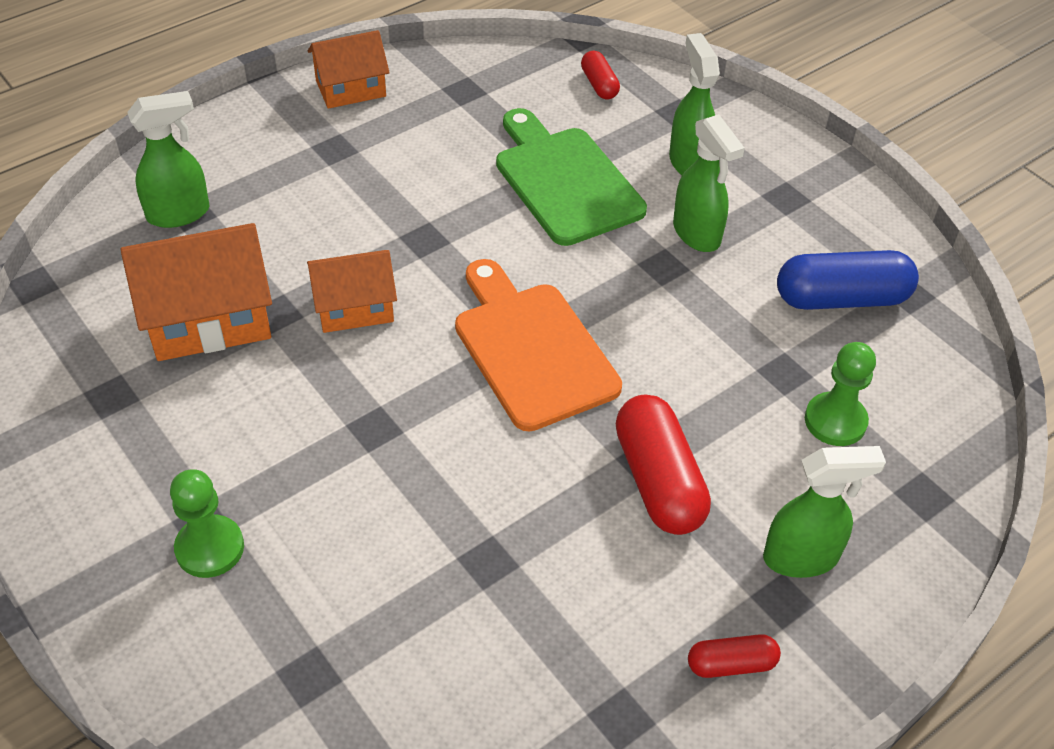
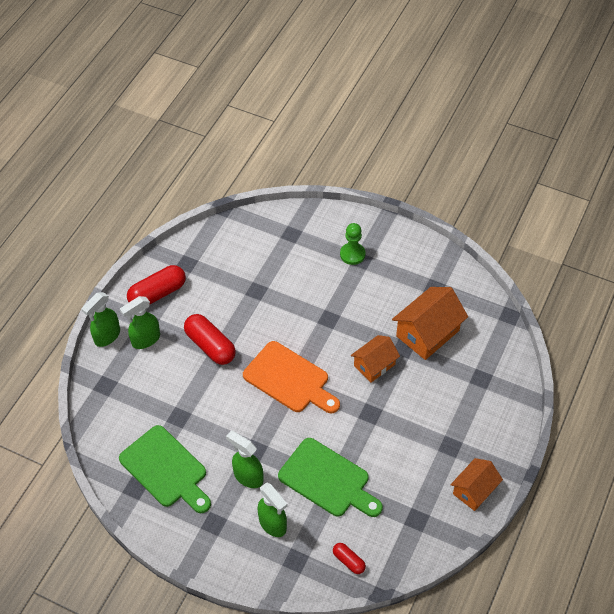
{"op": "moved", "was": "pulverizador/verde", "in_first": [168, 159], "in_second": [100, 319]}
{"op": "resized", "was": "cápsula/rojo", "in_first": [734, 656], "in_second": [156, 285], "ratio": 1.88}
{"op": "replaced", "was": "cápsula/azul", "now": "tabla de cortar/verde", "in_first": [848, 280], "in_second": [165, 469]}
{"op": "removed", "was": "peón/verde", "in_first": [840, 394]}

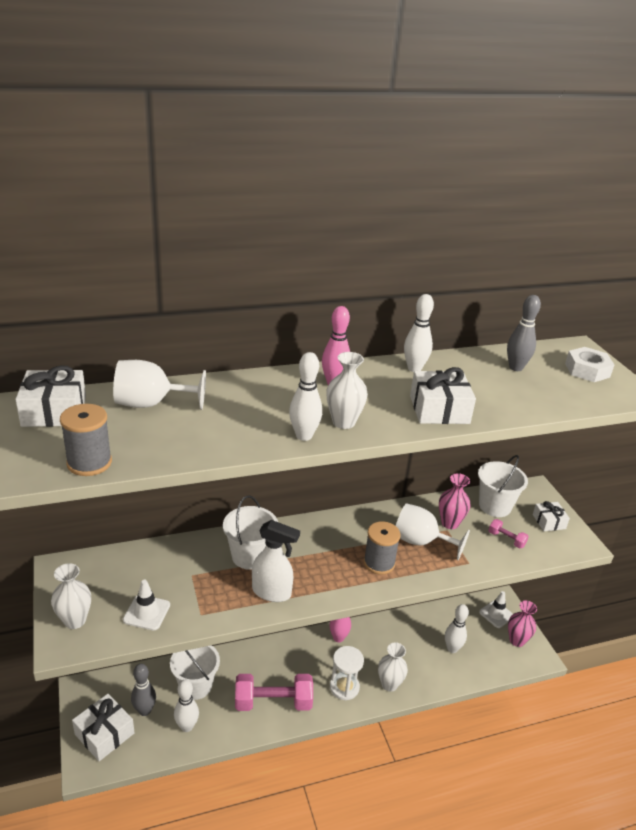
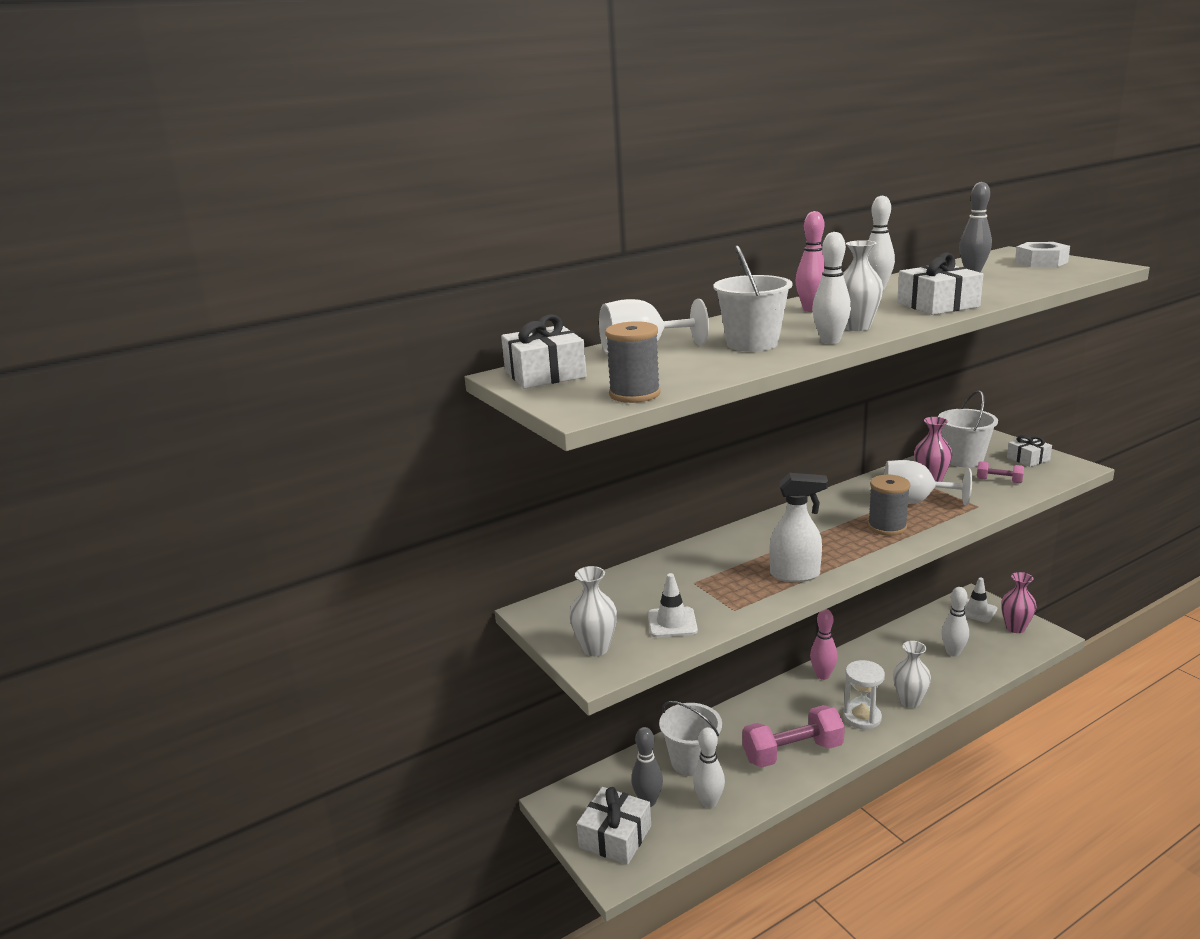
{"op": "moved", "was": "balde/blanco", "in_first": [250, 532], "in_second": [753, 298]}

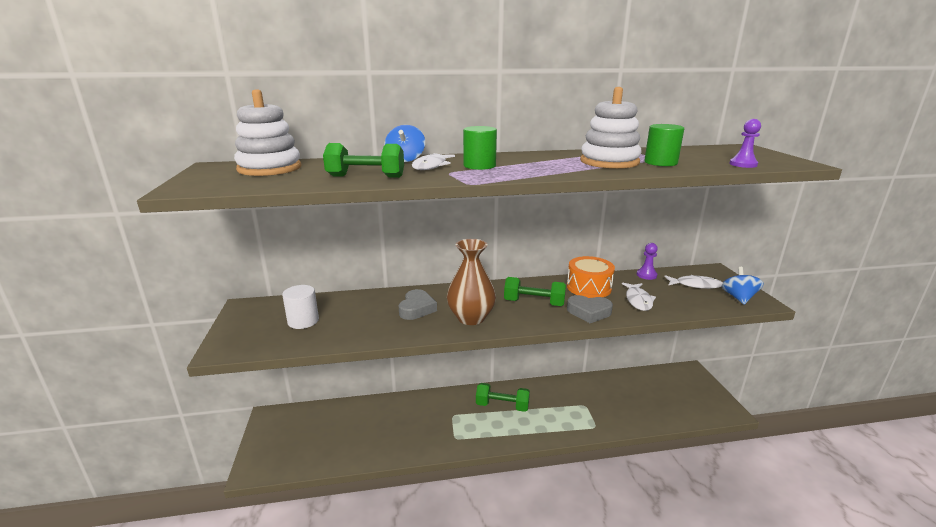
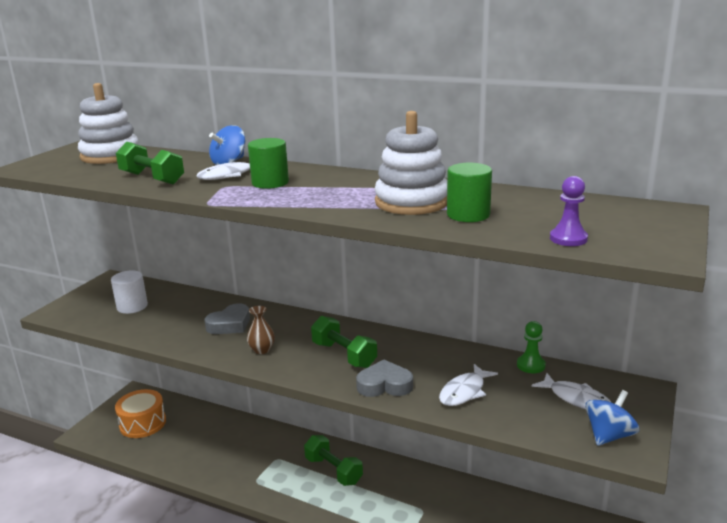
{"op": "resized", "was": "florero/marrón", "in_first": [471, 282], "in_second": [261, 330], "ratio": 0.5}
{"op": "moved", "was": "tambor/naranja", "in_first": [591, 277], "in_second": [140, 413]}
{"op": "turned", "was": "corazón/gris", "in_first": [590, 309], "in_second": [384, 378], "clockwise": 135}
{"op": "recoloured", "was": "peón/morado", "now": "peón/verde", "in_first": [647, 261], "in_second": [531, 347]}

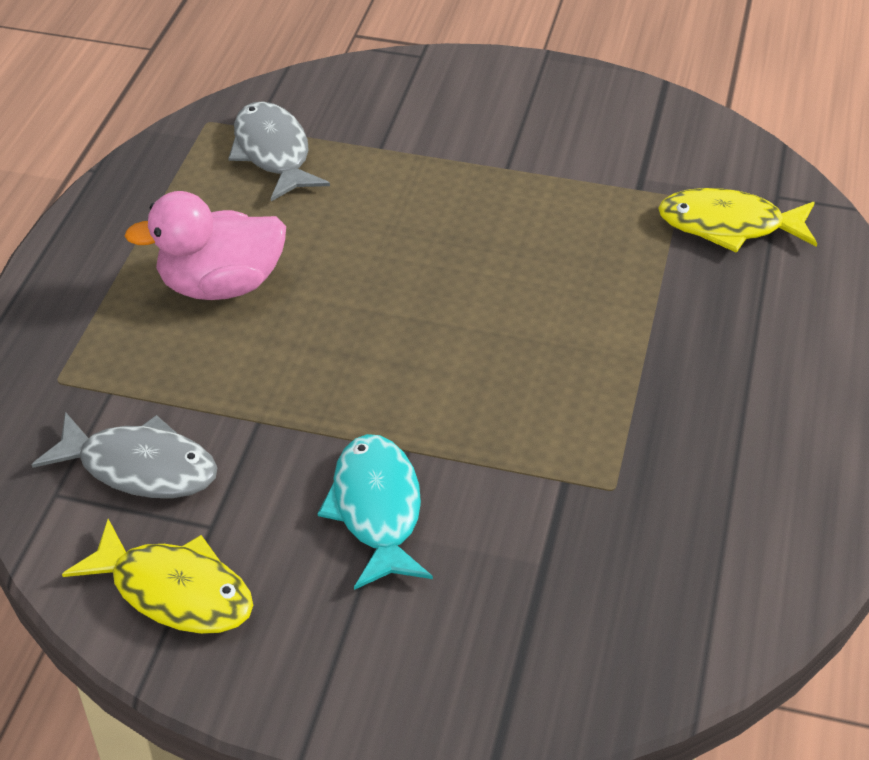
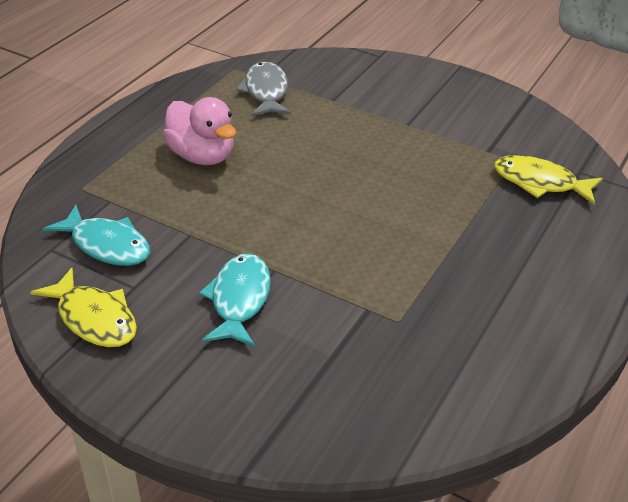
{"op": "recoloured", "was": "pez/gris", "now": "pez/turquesa", "in_first": [125, 455], "in_second": [96, 235]}
{"op": "turned", "was": "pato/rosa", "in_first": [205, 245], "in_second": [199, 131], "clockwise": -135}

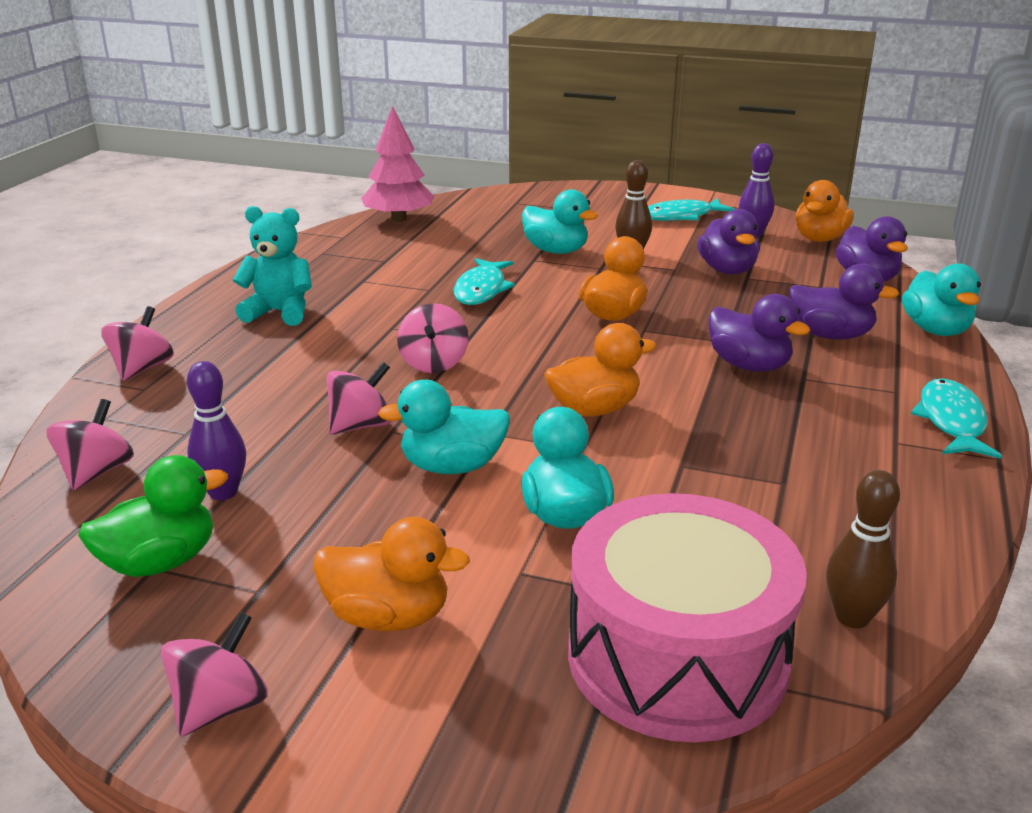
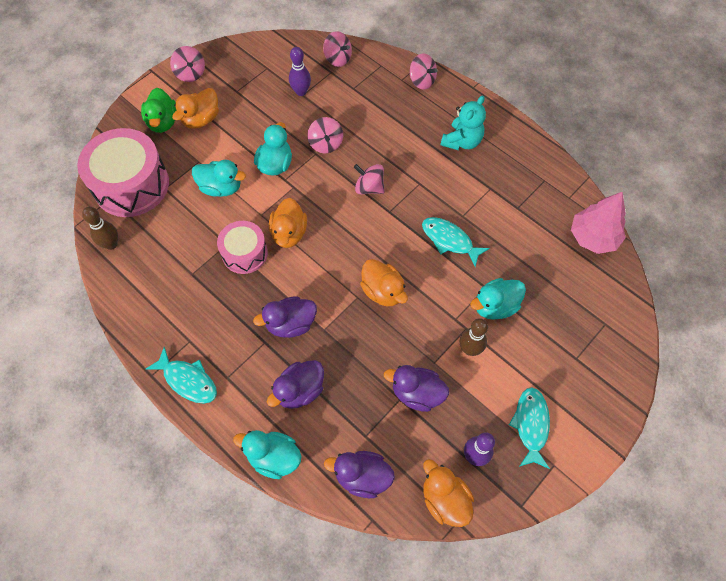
{"op": "moved", "was": "pato/verde", "in_first": [153, 516], "in_second": [159, 110]}
{"op": "added", "now": "tambor/rosa", "in_second": [242, 247]}

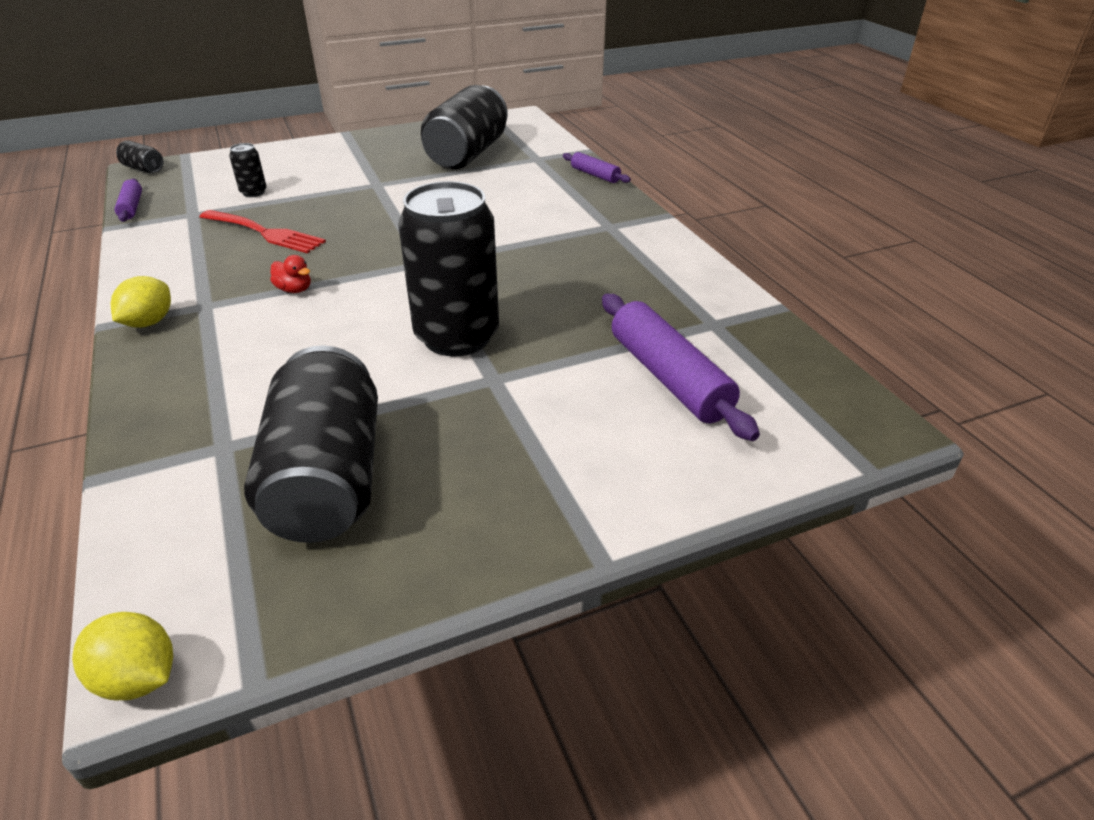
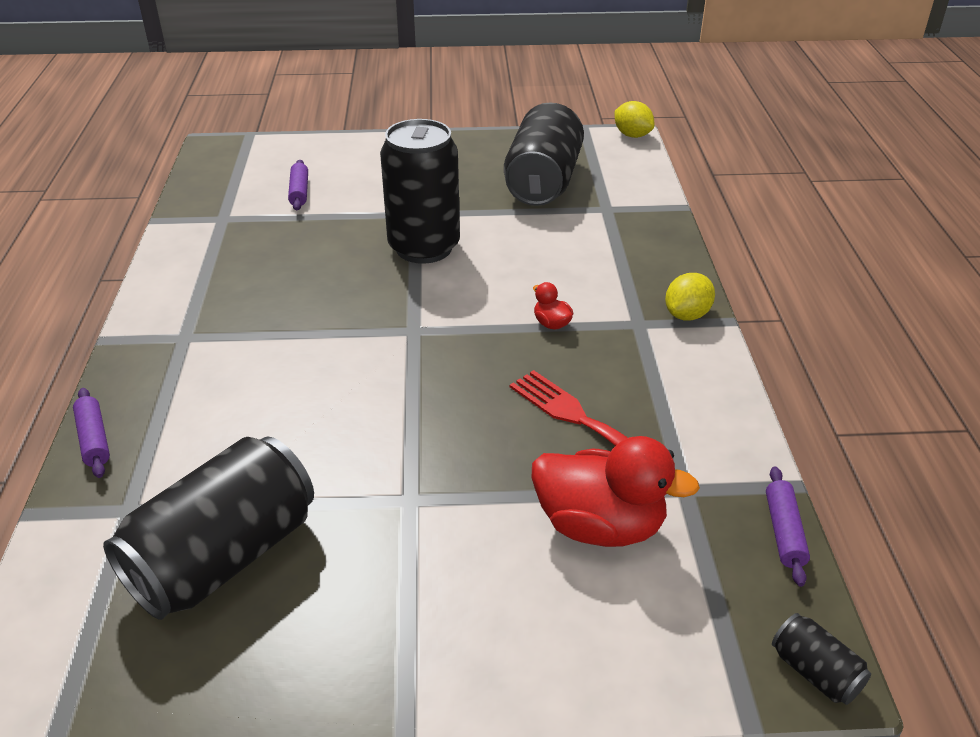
{"op": "replaced", "was": "lata/negro", "now": "pato/rojo", "in_first": [248, 170], "in_second": [616, 491]}
{"op": "resized", "was": "rodillo/morado", "in_first": [681, 367], "in_second": [298, 185], "ratio": 0.53}

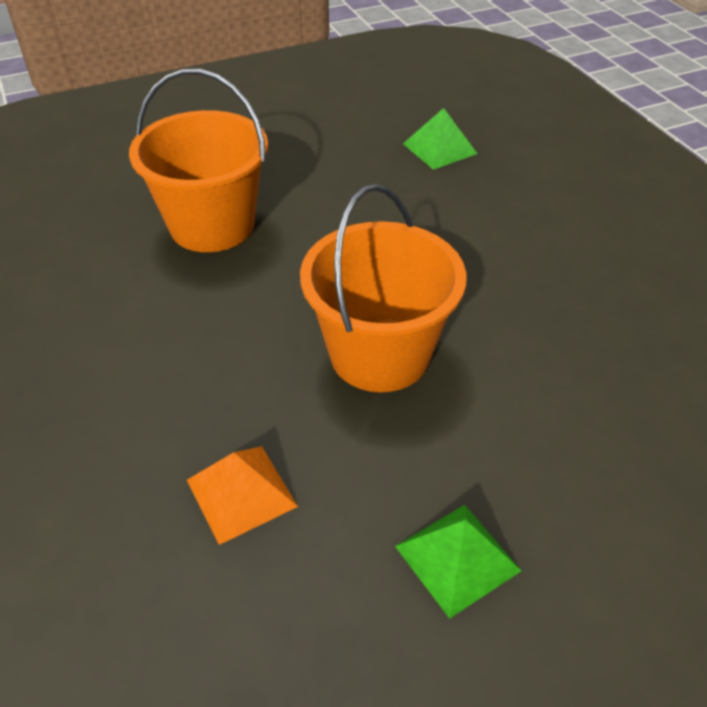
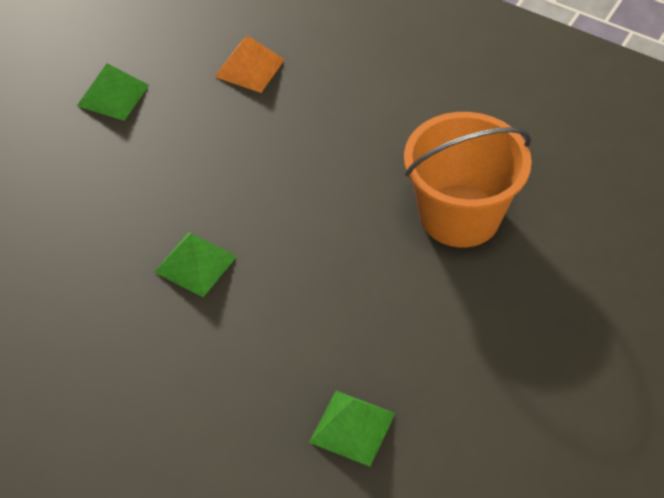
{"op": "removed", "was": "balde/naranja", "in_first": [383, 288]}
{"op": "added", "now": "pirámide/verde", "in_second": [195, 264]}

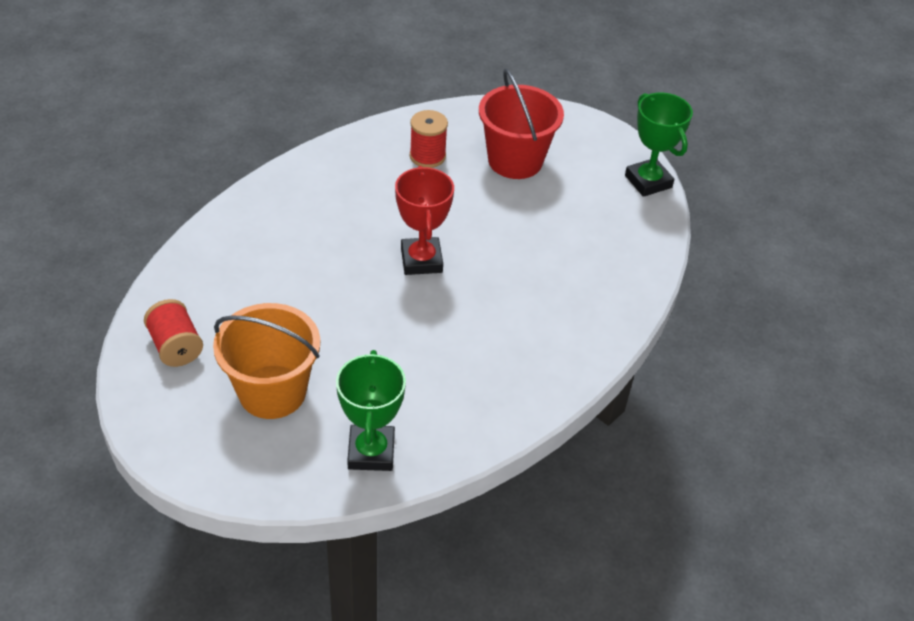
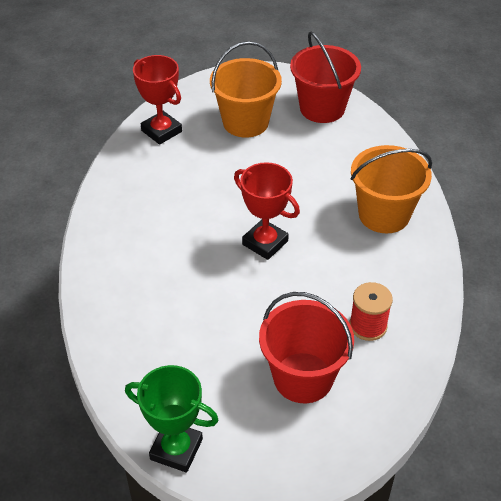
{"op": "replaced", "was": "carrete/rojo", "now": "balde/rojo", "in_first": [173, 333], "in_second": [325, 77]}
{"op": "recoloured", "was": "trofeo/verde", "now": "trofeo/rojo", "in_first": [371, 410], "in_second": [157, 100]}
{"op": "added", "now": "balde/naranja", "in_second": [391, 189]}

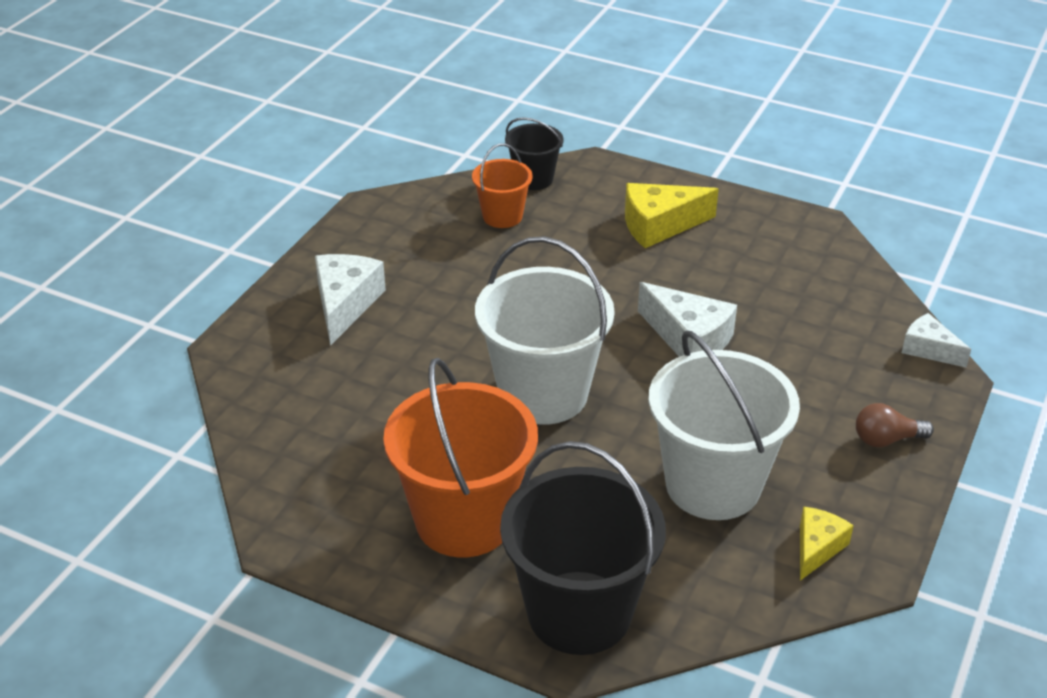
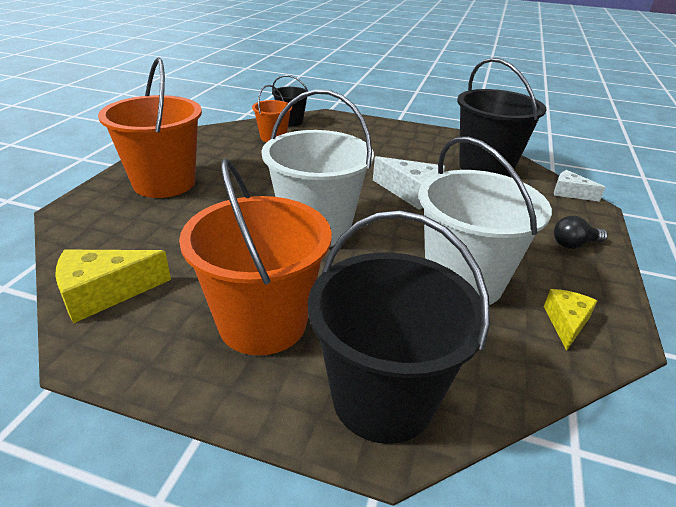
{"op": "replaced", "was": "queso/blanco", "now": "balde/naranja", "in_first": [350, 300], "in_second": [150, 127]}
{"op": "moved", "was": "queso/amarillo", "in_first": [672, 215], "in_second": [113, 286]}
{"op": "recoloured", "was": "bombilla/marrón", "now": "bombilla/negro", "in_first": [895, 425], "in_second": [581, 232]}
{"op": "added", "now": "balde/negro", "in_second": [501, 117]}

